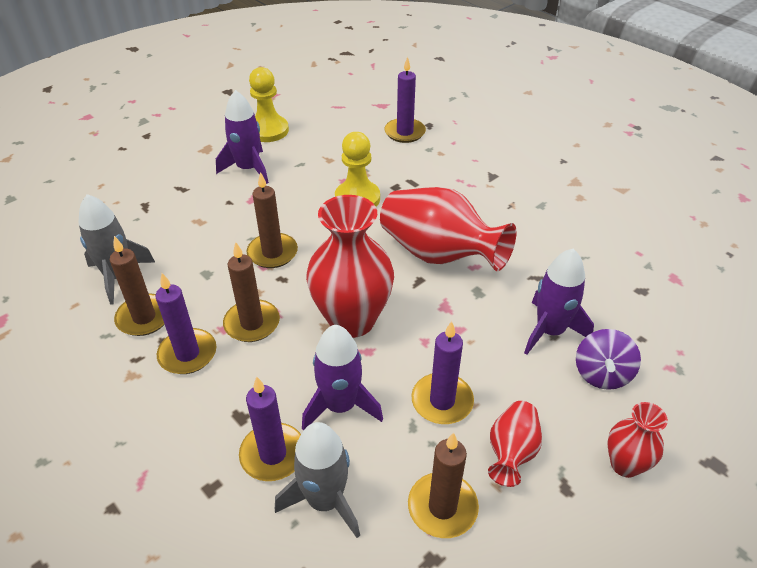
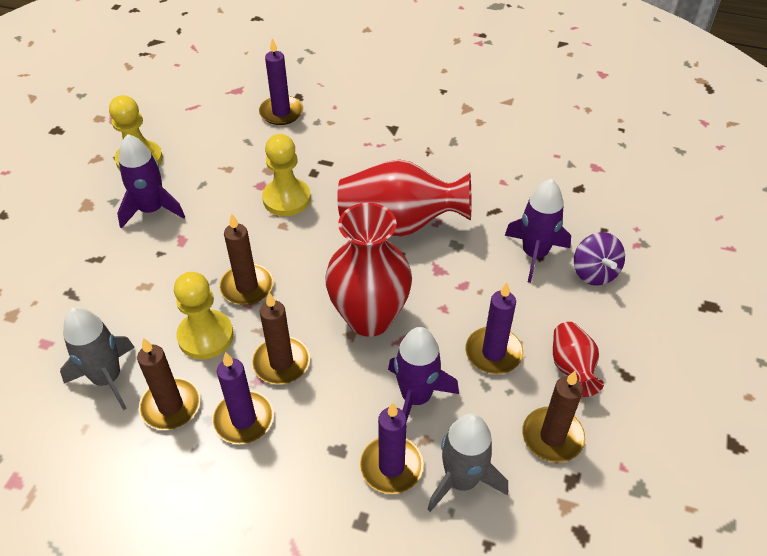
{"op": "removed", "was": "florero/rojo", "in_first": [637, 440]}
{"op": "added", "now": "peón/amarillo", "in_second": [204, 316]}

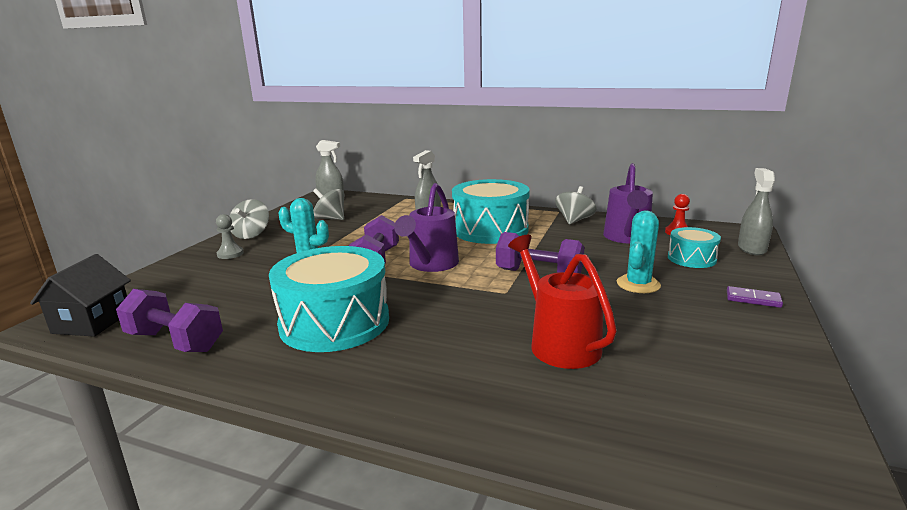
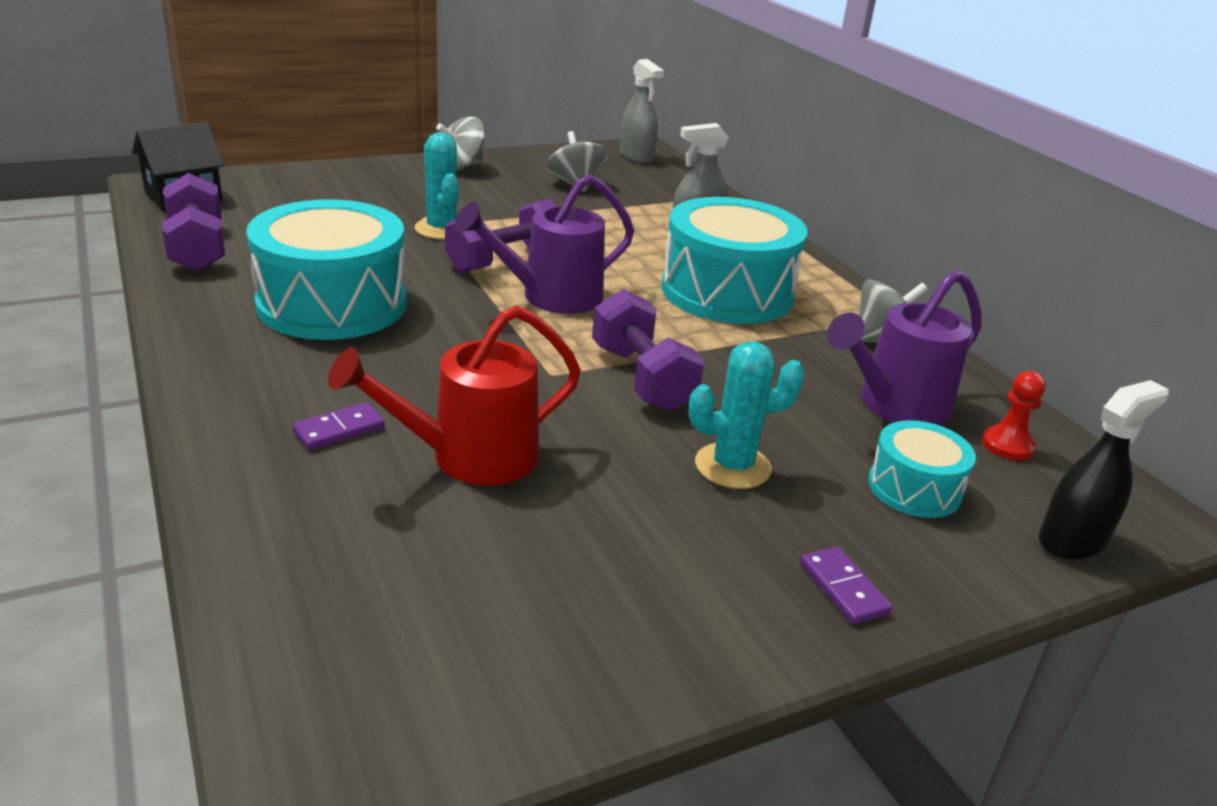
{"op": "removed", "was": "peón/gris", "in_first": [230, 236]}
{"op": "turned", "was": "regadera/rojo", "in_first": [562, 302], "in_second": [454, 395], "clockwise": -135}
{"op": "recoloured", "was": "pulverizador/gris", "now": "pulverizador/negro", "in_first": [756, 211], "in_second": [1104, 470]}
{"op": "added", "now": "ficha de dominó/morado", "in_second": [338, 426]}

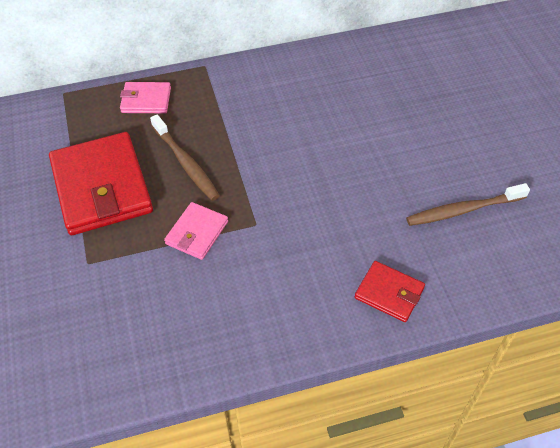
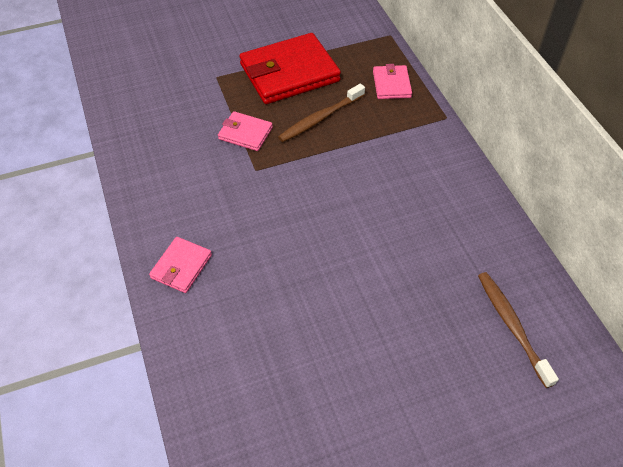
{"op": "recoloured", "was": "cartera/rojo", "now": "cartera/rosa", "in_first": [390, 291], "in_second": [180, 265]}
{"op": "moved", "was": "cepillo de dientes/marrón", "in_first": [468, 204], "in_second": [518, 330]}

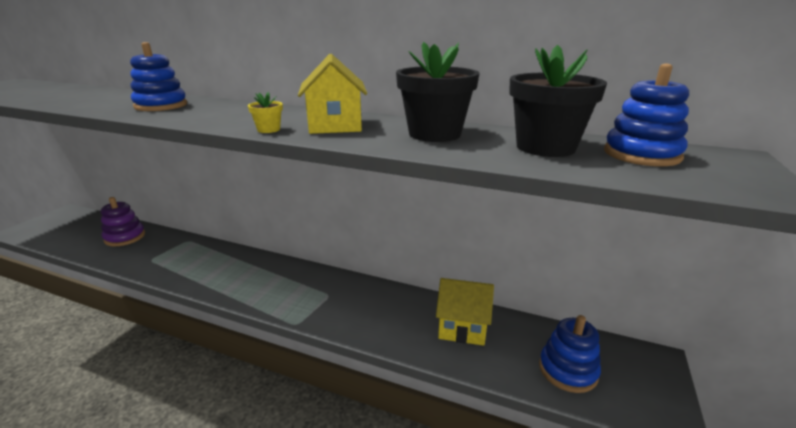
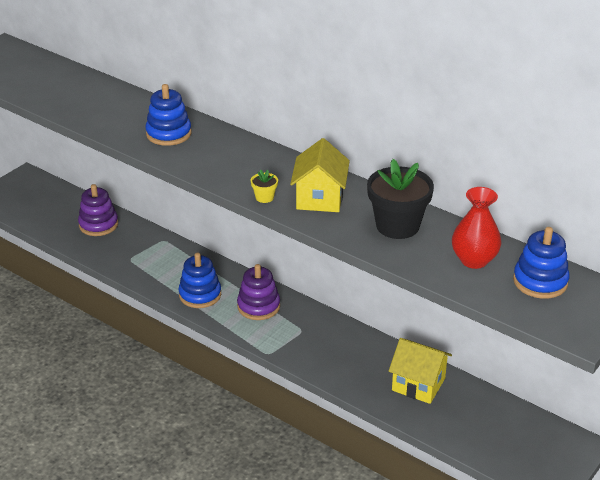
{"op": "replaced", "was": "maceta/negro", "now": "florero/rojo", "in_first": [558, 101], "in_second": [476, 228]}
{"op": "moved", "was": "juguete apilable/azul", "in_first": [570, 354], "in_second": [200, 280]}
{"op": "added", "now": "juguete apilable/morado", "in_second": [258, 292]}

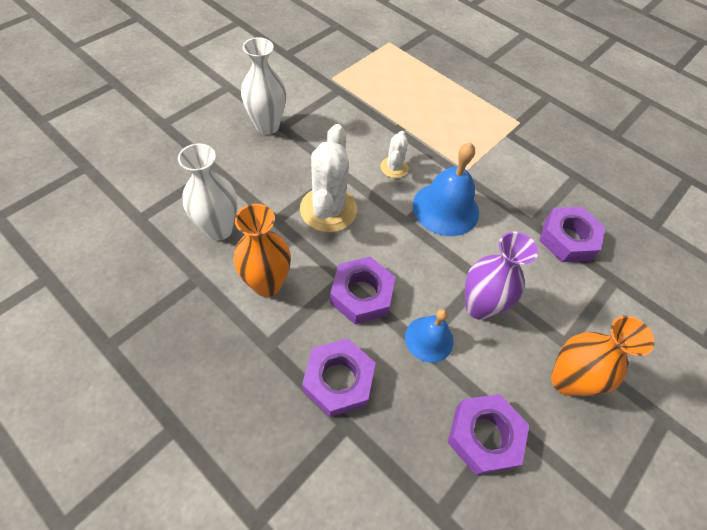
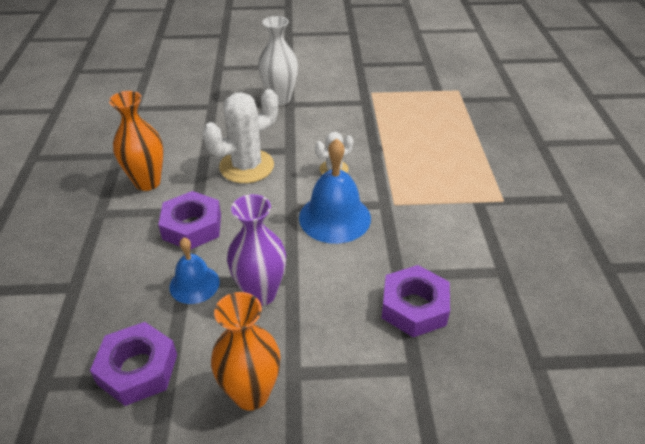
{"op": "removed", "was": "florero/blanco", "in_first": [208, 192]}
{"op": "removed", "was": "tuerca/morado", "in_first": [339, 377]}

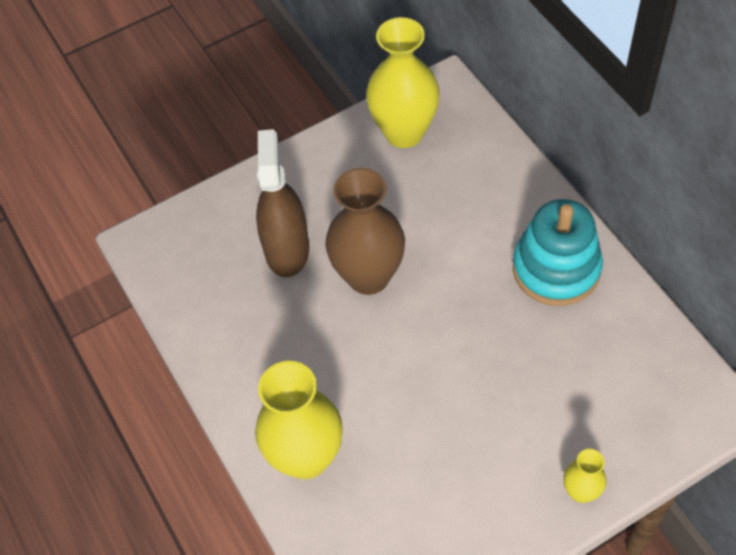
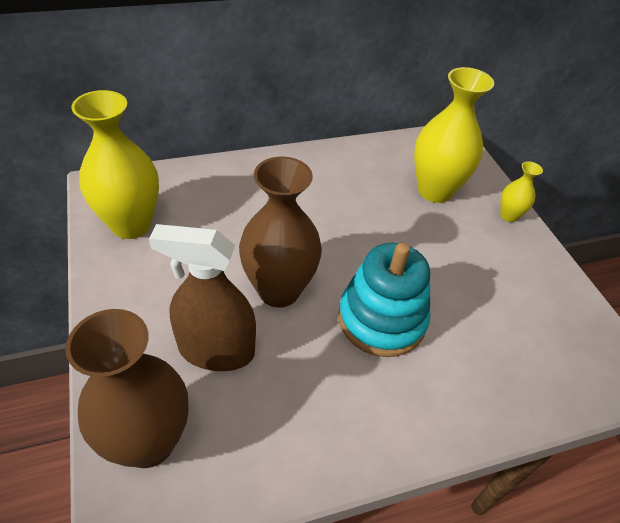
{"op": "moved", "was": "florero/amarillo", "in_first": [299, 420], "in_second": [454, 135]}
{"op": "moved", "was": "juguete apilable/turquesa", "in_first": [558, 252], "in_second": [384, 300]}
{"op": "added", "now": "florero/marrón", "in_second": [126, 388]}

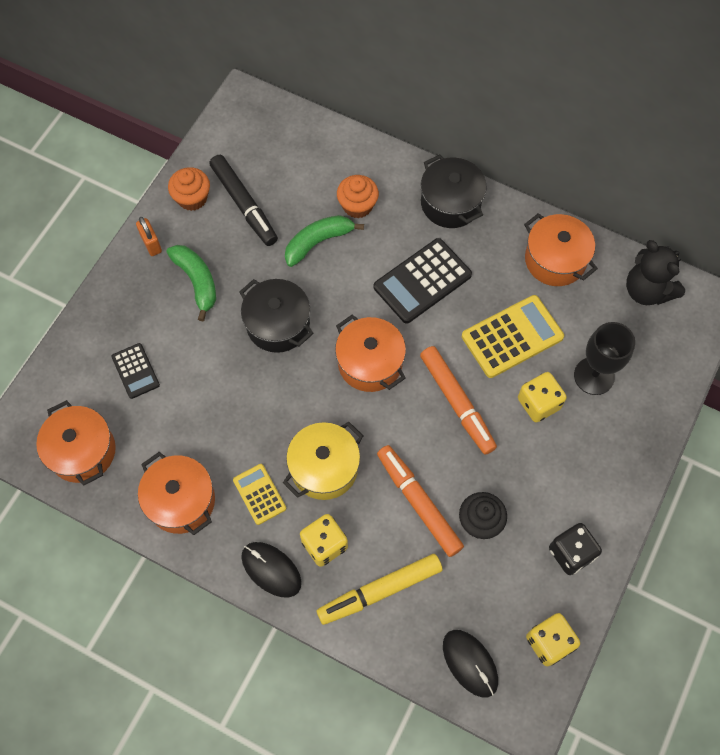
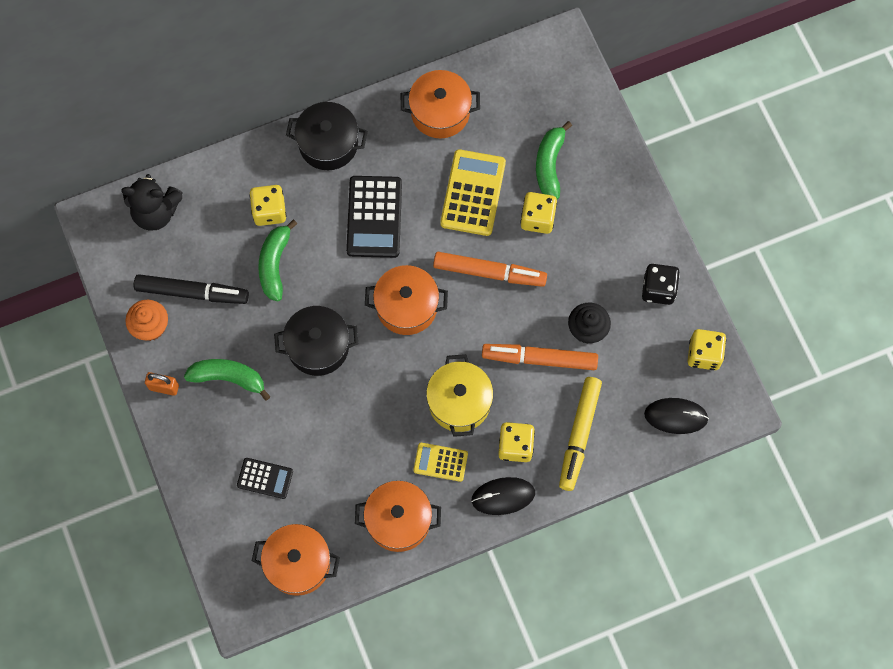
{"op": "replaced", "was": "magdalena/naranja", "now": "dado/amarillo", "in_first": [358, 196], "in_second": [267, 205]}
{"op": "replaced", "was": "copa/negro", "now": "plátano/verde", "in_first": [604, 358], "in_second": [554, 160]}
{"op": "moved", "was": "osito/negro", "in_first": [655, 272], "in_second": [152, 202]}

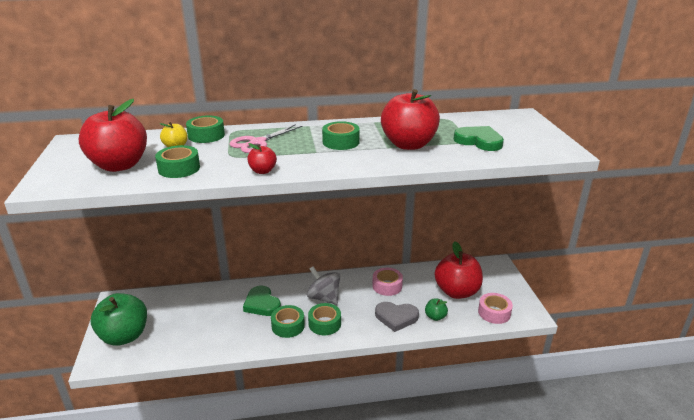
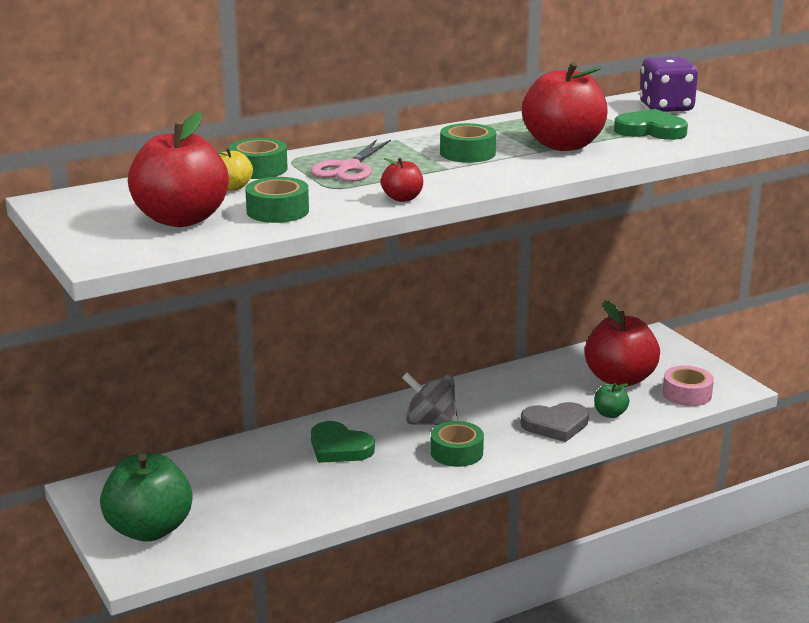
{"op": "removed", "was": "cinta adhesiva/verde", "in_first": [288, 321]}
{"op": "removed", "was": "cinta adhesiva/rosa", "in_first": [387, 282]}
{"op": "added", "now": "dado/morado", "in_second": [668, 84]}

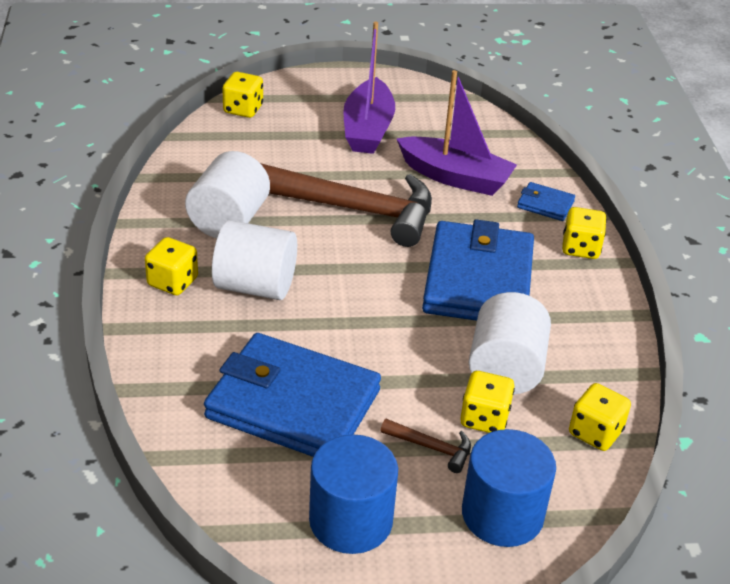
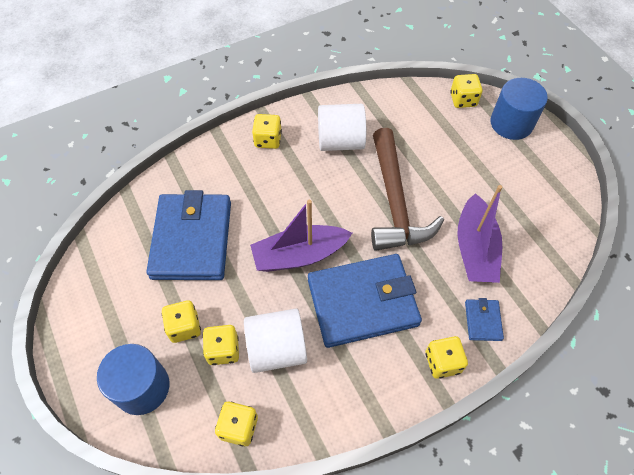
{"op": "removed", "was": "cilindro/blanco", "in_first": [254, 260]}
{"op": "moved", "was": "cilindro/azul", "in_first": [353, 494], "in_second": [519, 109]}
{"op": "moved", "was": "barco/morado", "in_first": [369, 88], "in_second": [301, 236]}
{"op": "replaced", "was": "martillo/marrón", "now": "dado/amarillo", "in_first": [425, 446], "in_second": [181, 321]}

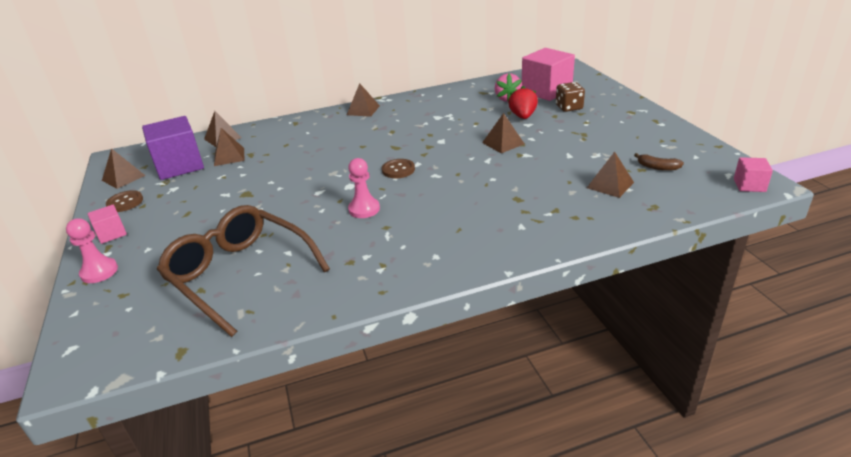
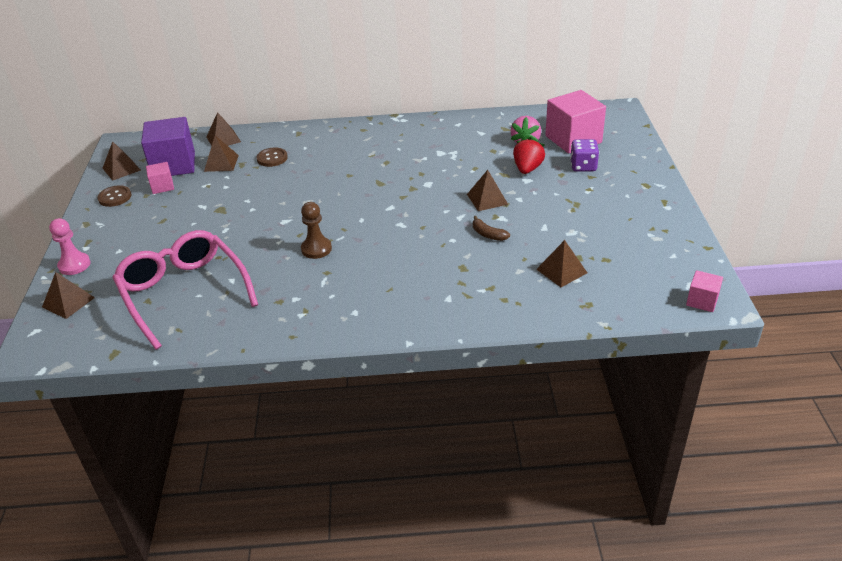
{"op": "moved", "was": "cubo/rosa", "in_first": [107, 224], "in_second": [160, 178]}
{"op": "recoloured", "was": "gafas/marrón", "now": "gafas/rosa", "in_first": [243, 271], "in_second": [185, 290]}
{"op": "moved", "was": "pirámide/marrón", "in_first": [363, 100], "in_second": [68, 295]}
{"op": "recoloured", "was": "peón/rosa", "now": "peón/marrón", "in_first": [364, 188], "in_second": [316, 230]}
{"op": "moved", "was": "botón/marrón", "in_first": [398, 168], "in_second": [272, 157]}
{"op": "recoloured", "was": "dado/marrón", "now": "dado/morado", "in_first": [570, 97], "in_second": [584, 155]}
{"op": "moved", "was": "plátano/marrón", "in_first": [659, 162], "in_second": [491, 228]}

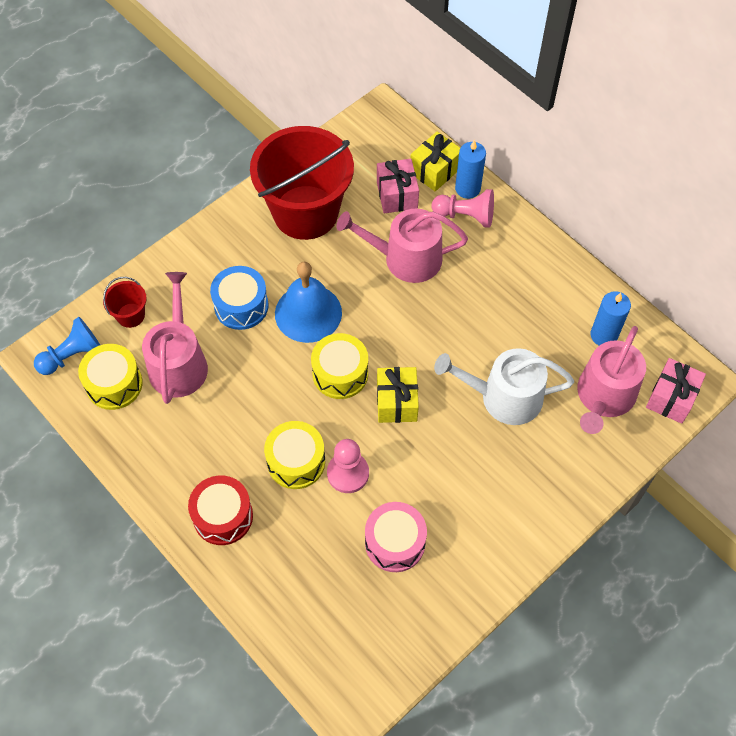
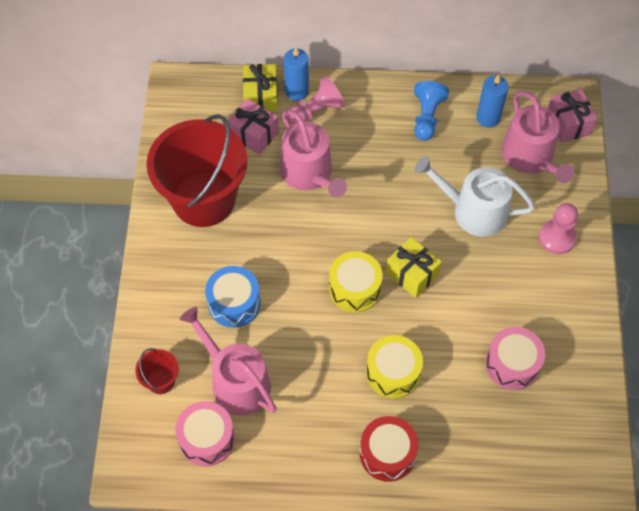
{"op": "moved", "was": "peón/azul", "in_first": [67, 346], "in_second": [431, 111]}
{"op": "recoloured", "was": "tambor/amarillo", "now": "tambor/rosa", "in_first": [110, 377], "in_second": [205, 433]}
{"op": "removed", "was": "campana/azul", "in_first": [308, 302]}
{"op": "moved", "was": "peón/rosa", "in_first": [348, 466], "in_second": [558, 228]}
{"op": "turned", "was": "regadera/rosa", "in_first": [402, 245], "in_second": [313, 154], "clockwise": -75}
{"op": "turned", "was": "regadera/blanco", "in_first": [504, 386], "in_second": [475, 196], "clockwise": 60}

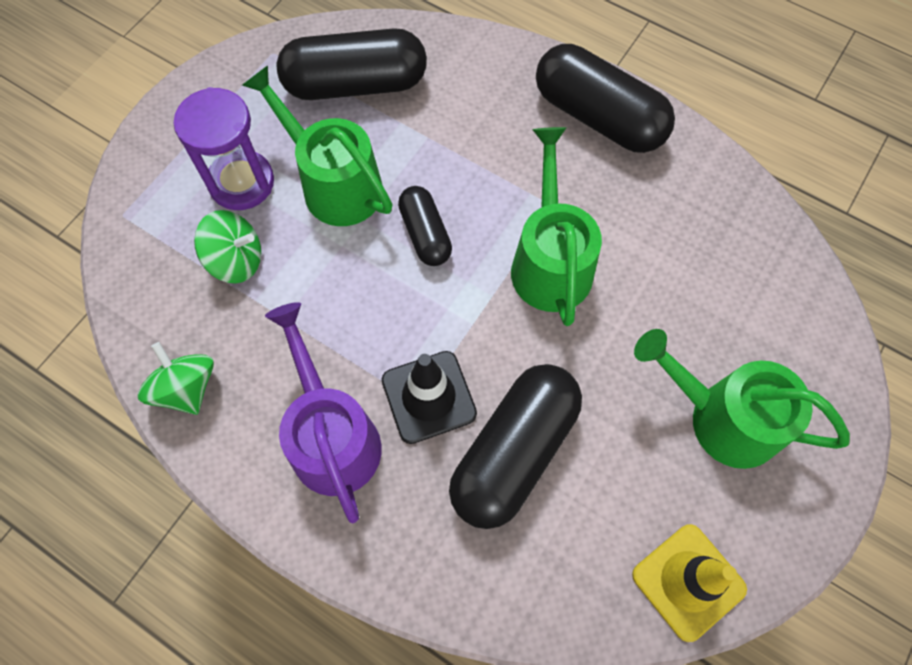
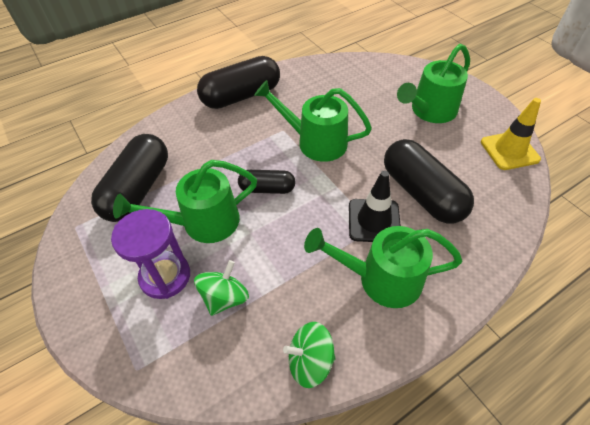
{"op": "recoloured", "was": "regadera/morado", "now": "regadera/verde", "in_first": [323, 412], "in_second": [383, 267]}

